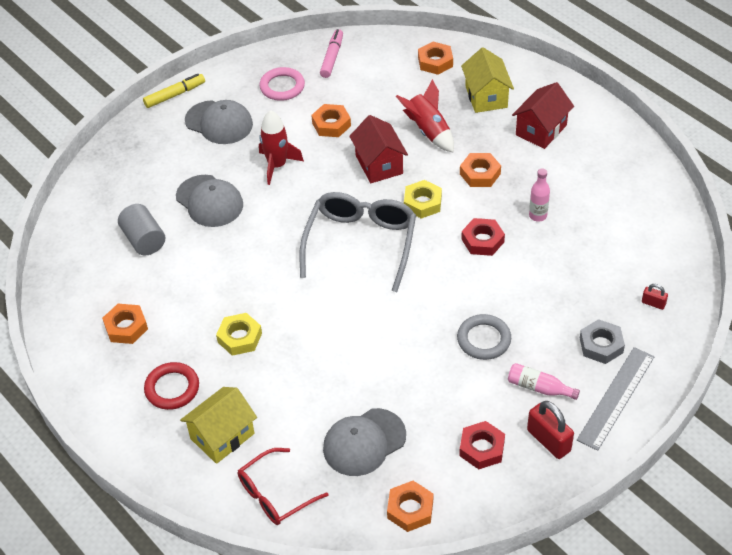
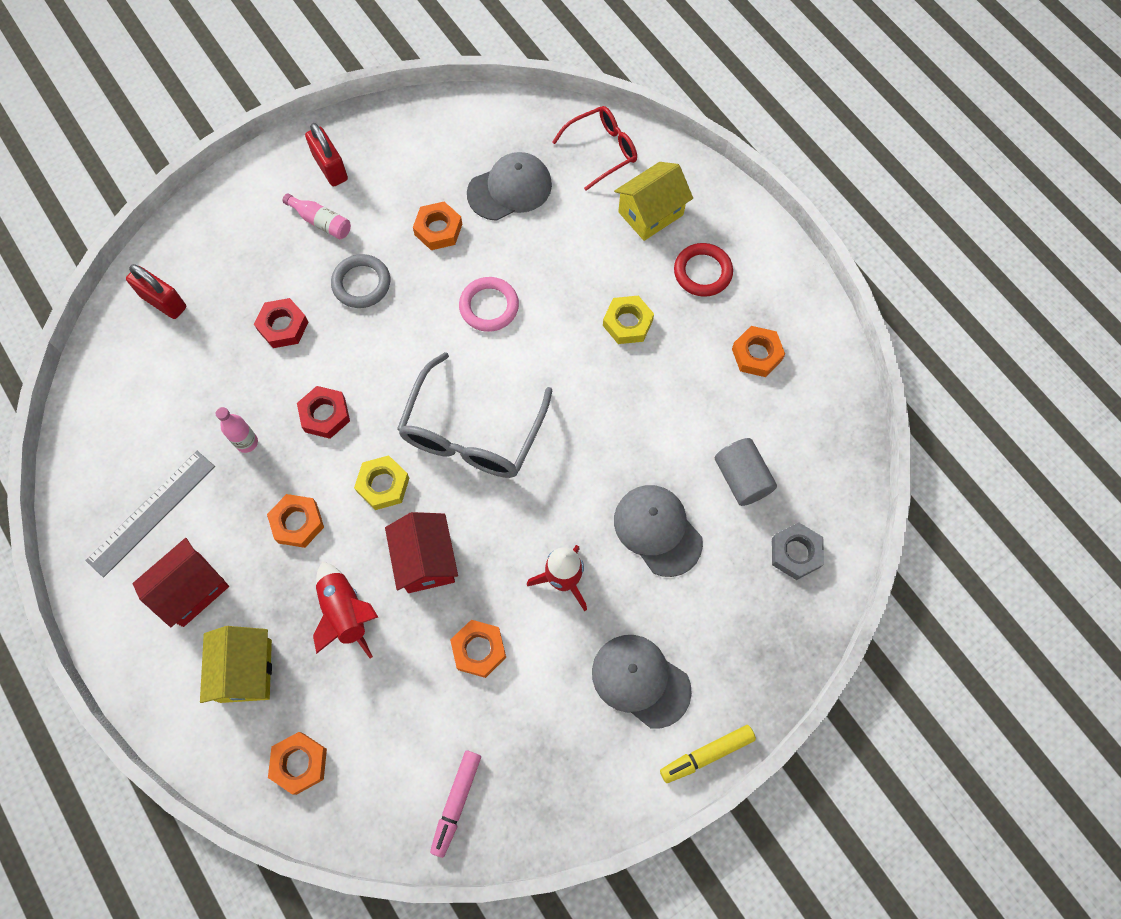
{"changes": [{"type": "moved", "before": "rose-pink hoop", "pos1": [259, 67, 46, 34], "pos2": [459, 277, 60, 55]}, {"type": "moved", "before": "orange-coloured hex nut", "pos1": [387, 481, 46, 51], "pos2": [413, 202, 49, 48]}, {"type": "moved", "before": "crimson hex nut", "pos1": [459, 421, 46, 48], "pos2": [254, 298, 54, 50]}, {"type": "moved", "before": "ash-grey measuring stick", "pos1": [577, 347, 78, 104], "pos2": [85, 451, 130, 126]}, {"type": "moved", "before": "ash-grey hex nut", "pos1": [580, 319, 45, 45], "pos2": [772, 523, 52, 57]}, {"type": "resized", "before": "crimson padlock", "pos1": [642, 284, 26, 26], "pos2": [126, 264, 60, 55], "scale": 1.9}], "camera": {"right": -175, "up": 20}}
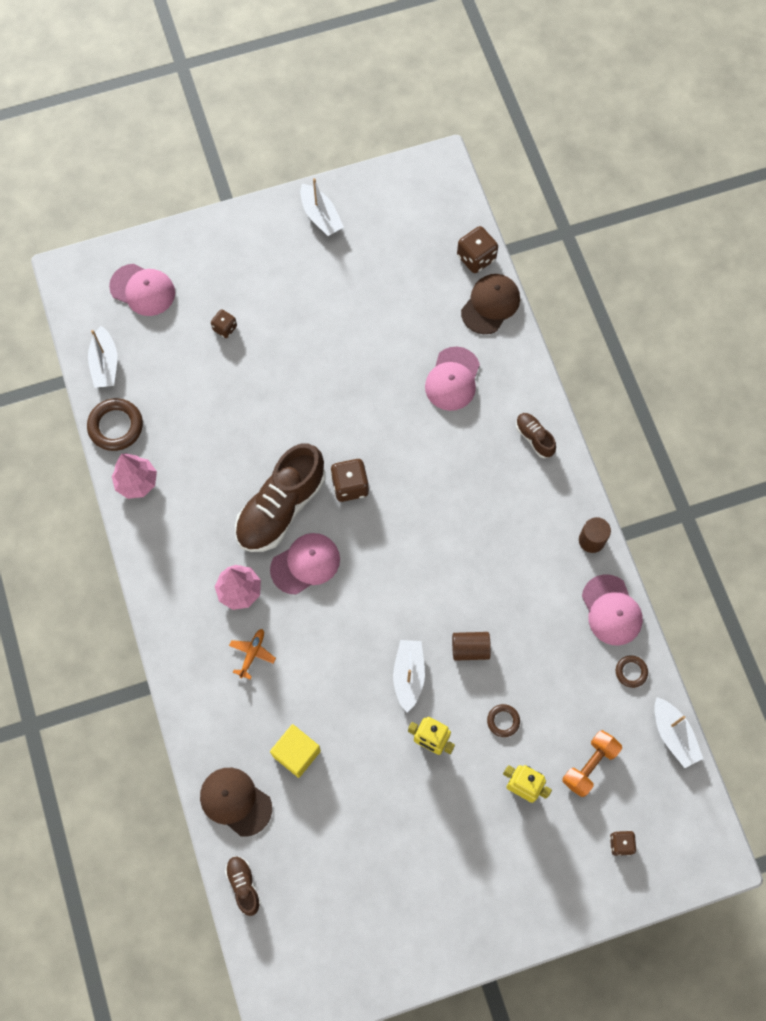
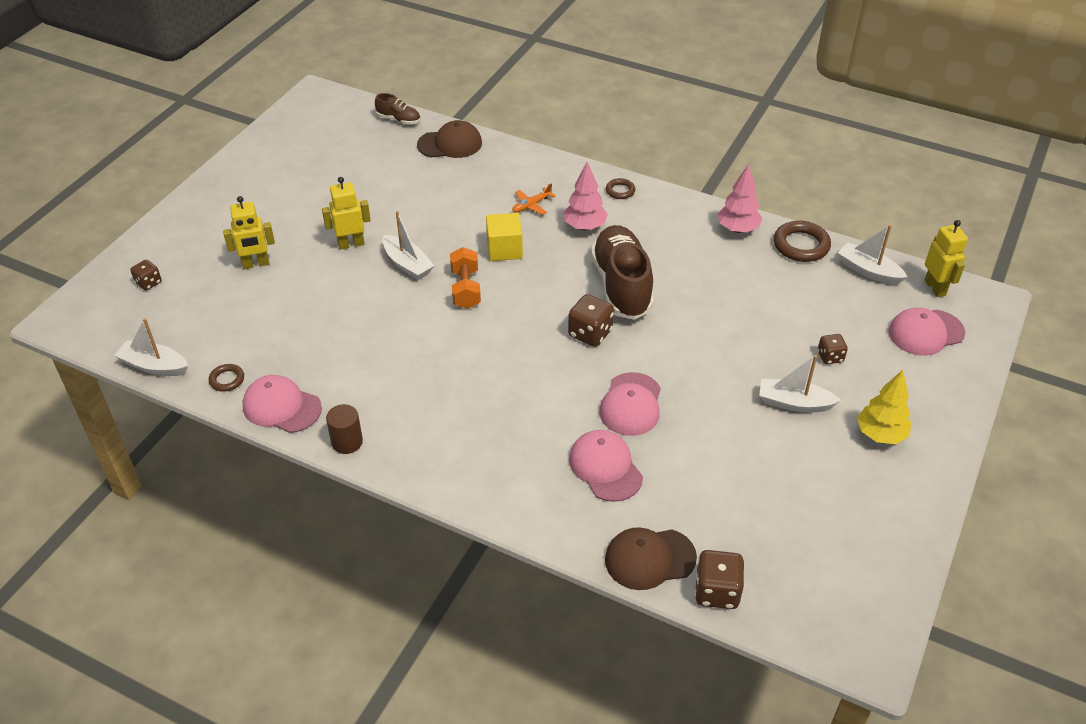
{"changes": [{"type": "turned", "before": "orange-coloured aeroplane", "pos1": [229, 629, 47, 51], "pos2": [512, 183, 44, 32], "turn": 75}, {"type": "moved", "before": "rose-pink baseball cap", "pos1": [270, 533, 70, 61], "pos2": [599, 372, 62, 64]}, {"type": "moved", "before": "yellow block", "pos1": [270, 724, 51, 54], "pos2": [486, 213, 37, 48]}, {"type": "moved", "before": "white toy boat", "pos1": [300, 178, 44, 58], "pos2": [759, 355, 82, 58]}, {"type": "removed", "before": "russet solid cylinder", "pos1": [452, 632, 39, 29]}, {"type": "turned", "before": "russet baseball cap", "pos1": [461, 274, 59, 60], "pos2": [605, 528, 92, 62], "turn": 90}, {"type": "moved", "before": "russet hoop", "pos1": [487, 704, 33, 33], "pos2": [606, 178, 29, 21]}, {"type": "removed", "before": "russet shoe", "pos1": [516, 413, 40, 45]}, {"type": "moved", "before": "orange-coloured hand weight", "pos1": [562, 730, 60, 67], "pos2": [450, 247, 31, 62]}, {"type": "added", "after": "yellow toy tree", "pos2": [857, 370, 54, 74]}, {"type": "added", "after": "yellow robot", "pos2": [925, 220, 43, 77]}], "camera": {"right": 135, "up": -25}}
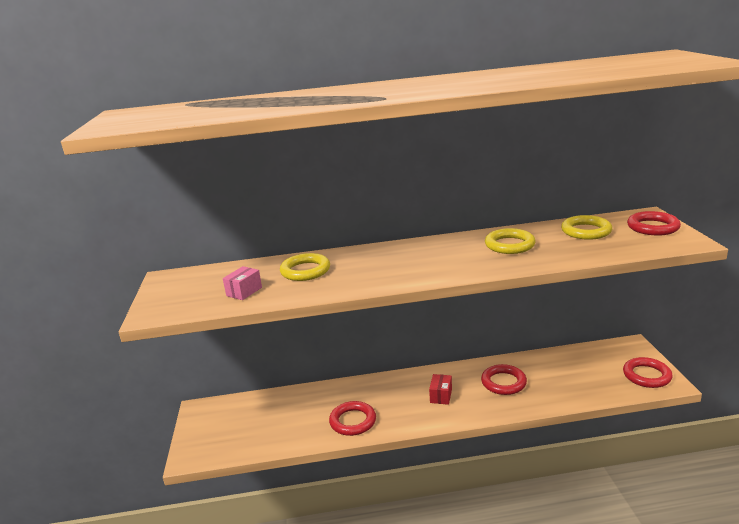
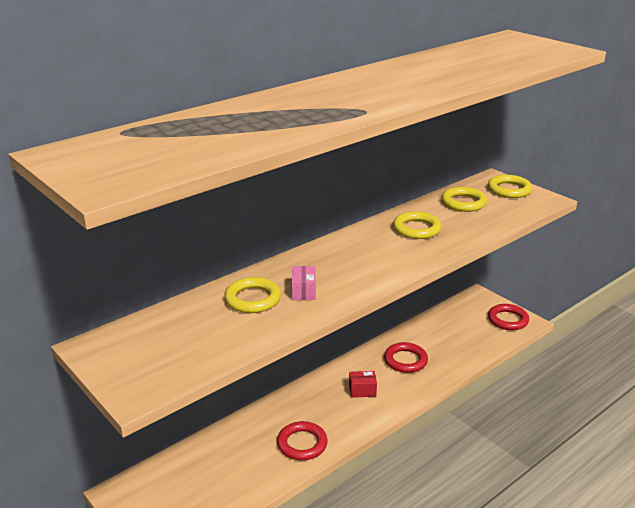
{"changes": [{"type": "moved", "before": "rose-pink parcel", "pos1": [223, 266, 39, 34], "pos2": [292, 266, 24, 34]}, {"type": "turned", "before": "crimson parcel", "pos1": [429, 374, 23, 31], "pos2": [349, 371, 28, 27], "turn": -75}, {"type": "recoloured", "before": "crimson hoop", "after": "yellow hoop", "pos1": [627, 211, 54, 25], "pos2": [488, 175, 44, 23]}], "camera": {"right": -35, "up": 5}}
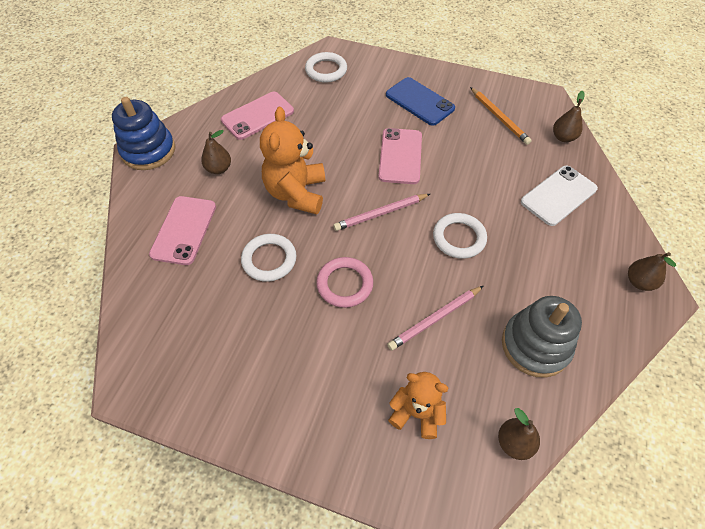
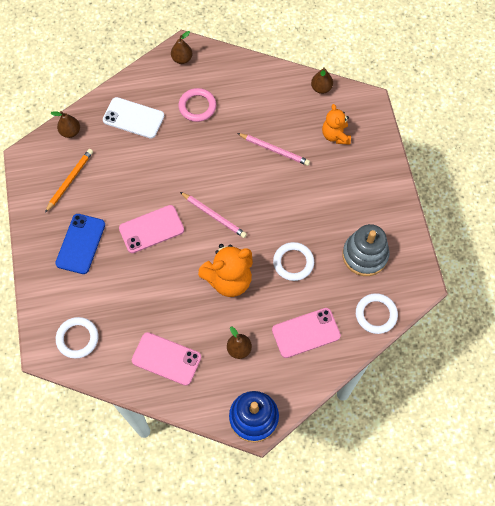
{"changes": [{"type": "moved", "before": "rose-pink hoop", "pos1": [316, 257, 57, 51], "pos2": [178, 88, 38, 34]}, {"type": "moved", "before": "white hoop", "pos1": [433, 213, 54, 46], "pos2": [356, 293, 42, 41]}, {"type": "moved", "before": "ash-grey stacking rings", "pos1": [502, 296, 80, 82], "pos2": [343, 224, 46, 52]}], "camera": {"right": -120, "up": 10}}
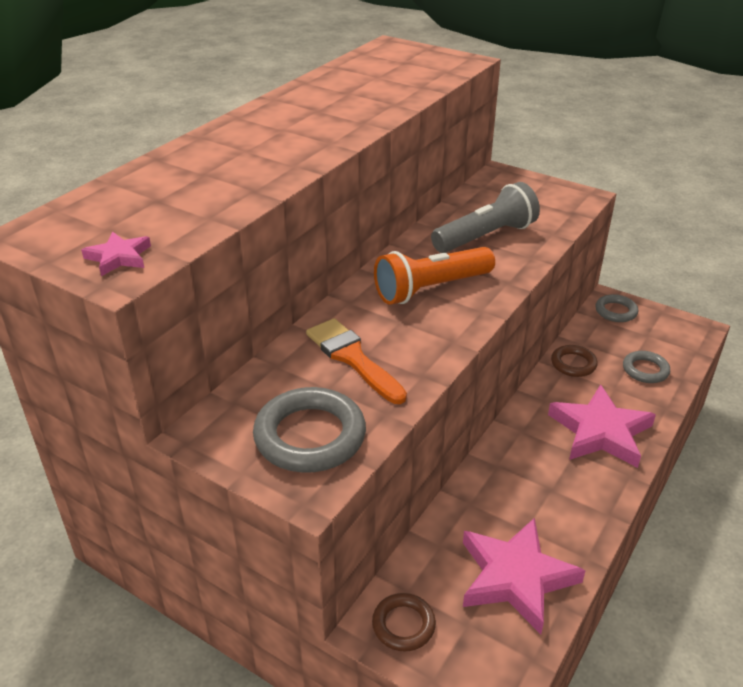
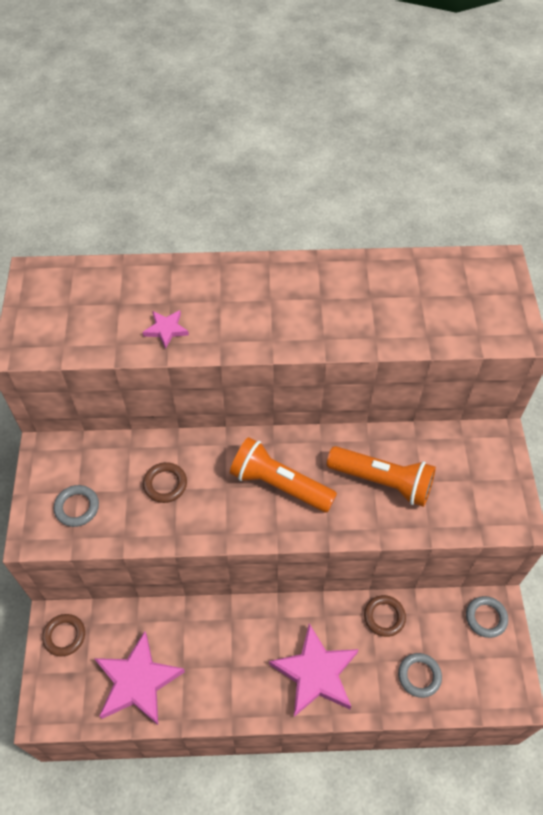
{"changes": [{"type": "moved", "before": "rose-pink star shape", "pos1": [81, 232, 70, 44], "pos2": [142, 310, 47, 39]}, {"type": "resized", "before": "ash-grey hoop", "pos1": [253, 387, 113, 85], "pos2": [54, 485, 45, 42], "scale": 0.58}, {"type": "replaced", "before": "orange-coloured paint brush", "after": "russet hoop", "pos1": [306, 318, 101, 86], "pos2": [143, 462, 44, 41]}, {"type": "recoloured", "before": "ash-grey flashlight", "after": "orange-coloured flashlight", "pos1": [431, 182, 109, 71], "pos2": [327, 446, 109, 61]}], "camera": {"right": 55, "up": 20}}
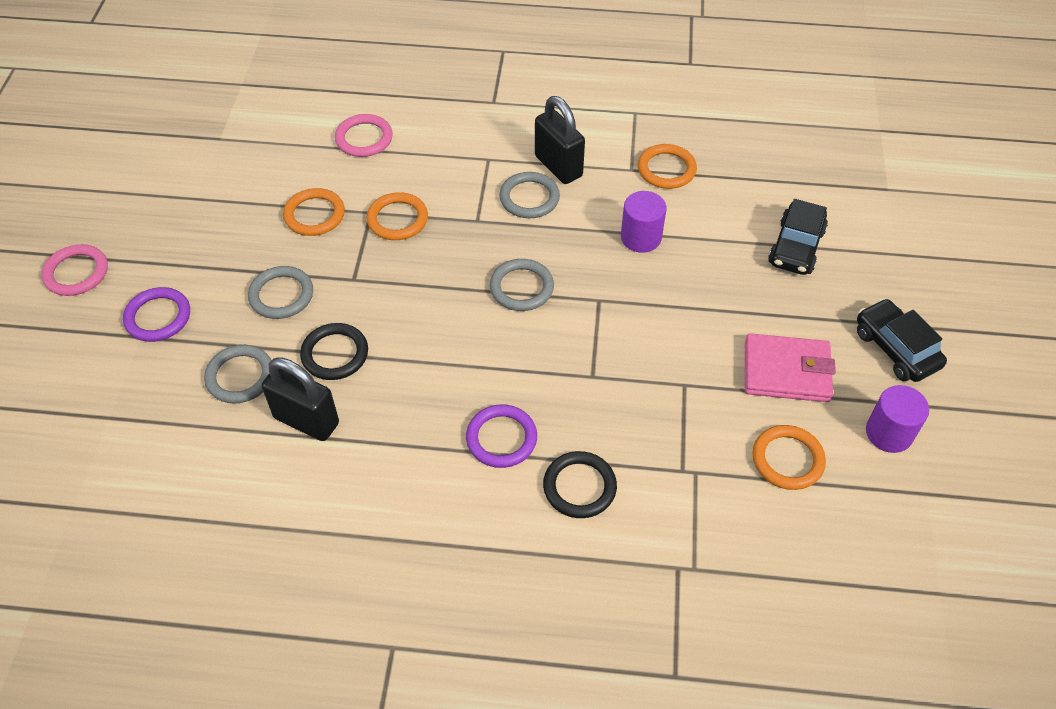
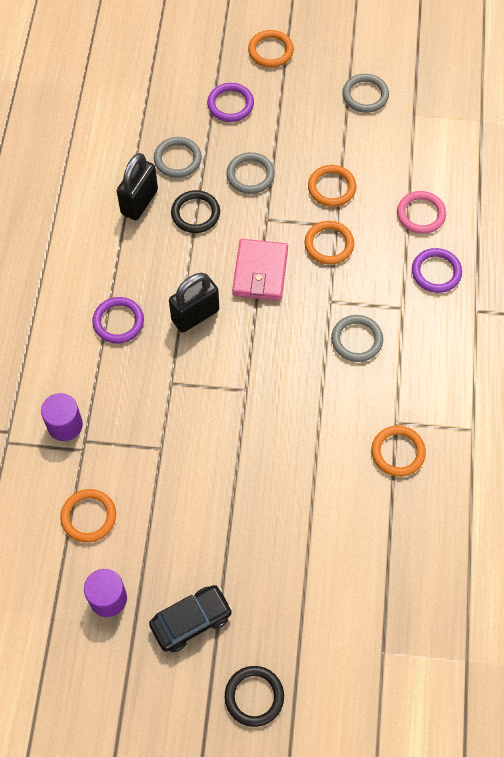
{"changes": [{"type": "recoloured", "before": "rose-pink hoop", "after": "orange-coloured hoop", "pos1": [42, 244, 66, 52], "pos2": [248, 30, 46, 38]}, {"type": "moved", "before": "ash-grey hoop", "pos1": [490, 259, 64, 52], "pos2": [342, 74, 47, 39]}, {"type": "moved", "before": "black padlock", "pos1": [535, 96, 50, 88], "pos2": [169, 273, 50, 60]}, {"type": "moved", "before": "black hoop", "pos1": [543, 451, 74, 67], "pos2": [225, 666, 59, 61]}, {"type": "moved", "before": "violet solid cylinder", "pos1": [621, 191, 45, 62], "pos2": [41, 393, 42, 48]}, {"type": "moved", "before": "rose-pink wallet", "pos1": [745, 333, 91, 69], "pos2": [232, 239, 56, 62]}, {"type": "removed", "before": "black automobile", "pos1": [768, 199, 60, 76]}, {"type": "added", "after": "violet hoop", "pos2": [412, 248, 50, 45]}], "camera": {"right": 90, "up": 10}}
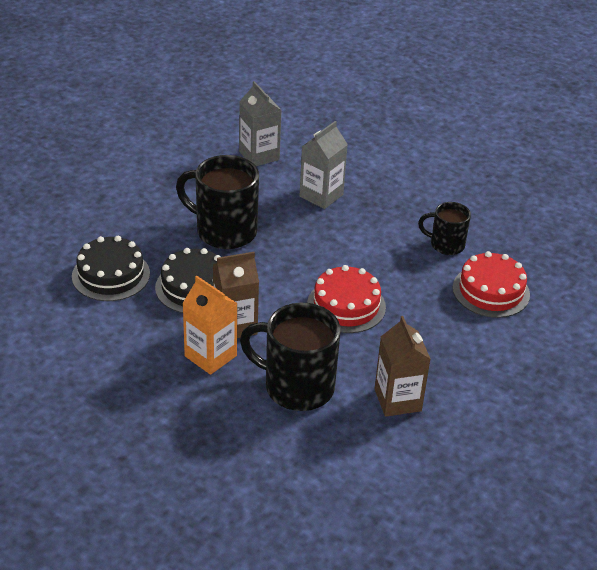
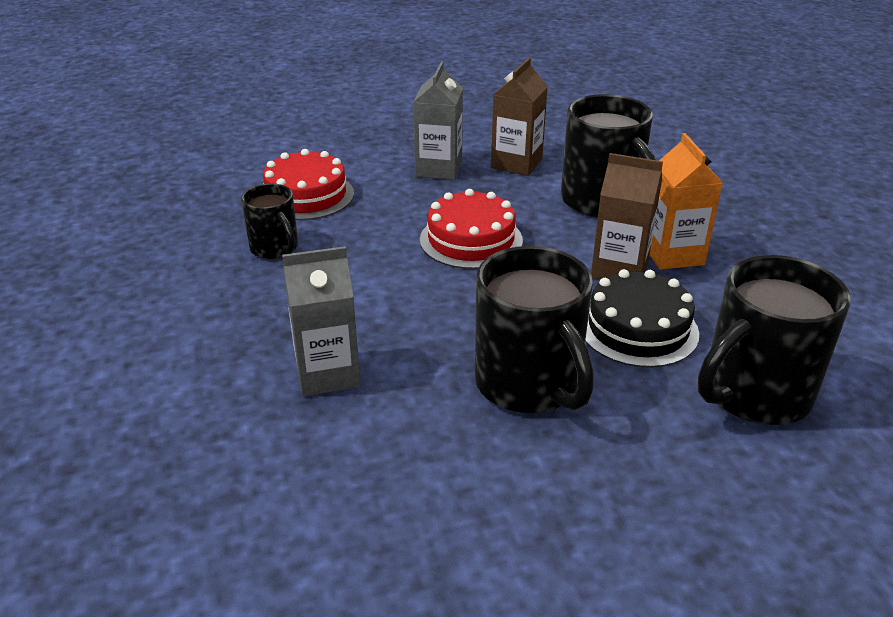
{"changes": [{"type": "replaced", "before": "black layer cake", "after": "black tea mug", "pos1": [72, 236, 78, 65], "pos2": [698, 255, 153, 170]}, {"type": "moved", "before": "ash-grey milk carton", "pos1": [239, 81, 43, 85], "pos2": [413, 61, 50, 119]}], "camera": {"right": -140, "up": -5}}
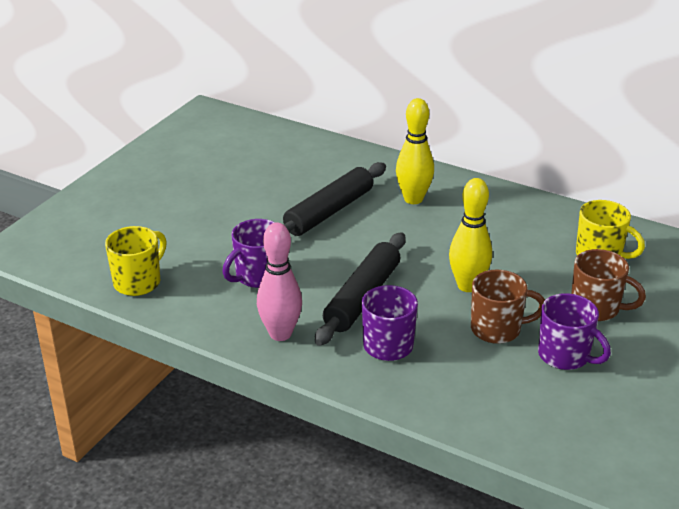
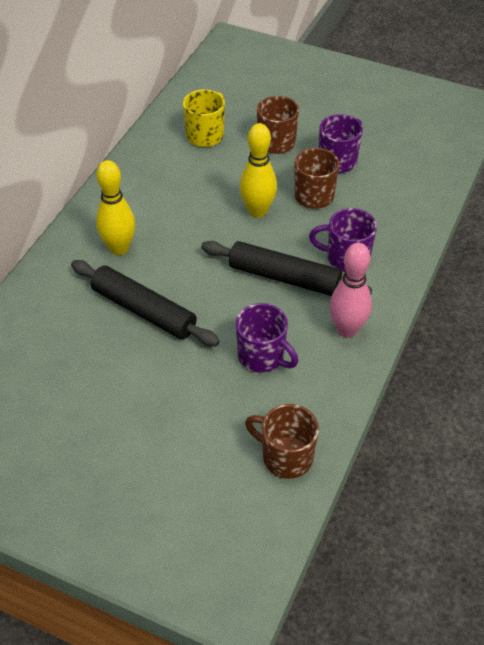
{"changes": [{"type": "recoloured", "before": "yellow tea mug", "after": "russet tea mug", "pos1": [105, 226, 62, 70], "pos2": [245, 404, 74, 75]}], "camera": {"right": -95, "up": 15}}
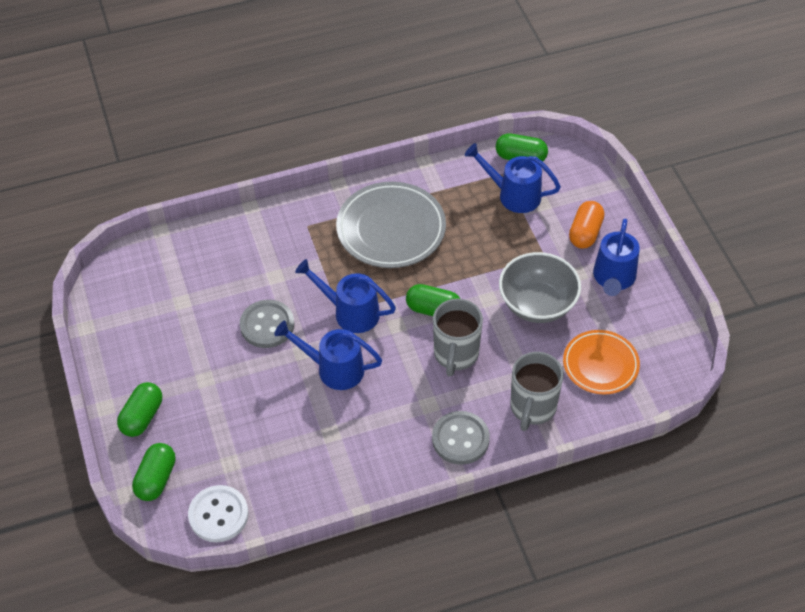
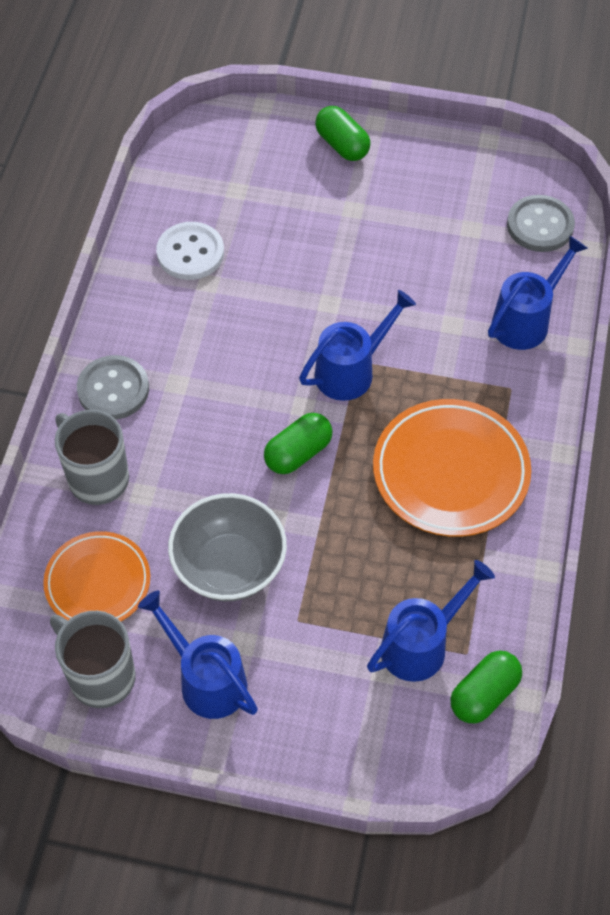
{"changes": [{"type": "removed", "before": "emerald pill", "pos1": [132, 443, 44, 58]}, {"type": "moved", "before": "white button", "pos1": [188, 485, 61, 57], "pos2": [156, 222, 68, 58]}, {"type": "moved", "before": "ash-grey button", "pos1": [240, 300, 54, 48], "pos2": [507, 195, 68, 57]}, {"type": "moved", "before": "blue watering can", "pos1": [274, 321, 108, 69], "pos2": [488, 235, 100, 115]}, {"type": "recoloured", "before": "ash-grey dinner plate", "after": "orange-coloured dinner plate", "pos1": [336, 182, 110, 86], "pos2": [373, 399, 158, 138]}, {"type": "moved", "before": "ash-grey tea mug", "pos1": [433, 299, 50, 78], "pos2": [50, 611, 85, 97]}, {"type": "removed", "before": "orange-coloured pill", "pos1": [569, 201, 36, 48]}], "camera": {"right": 120, "up": 5}}
